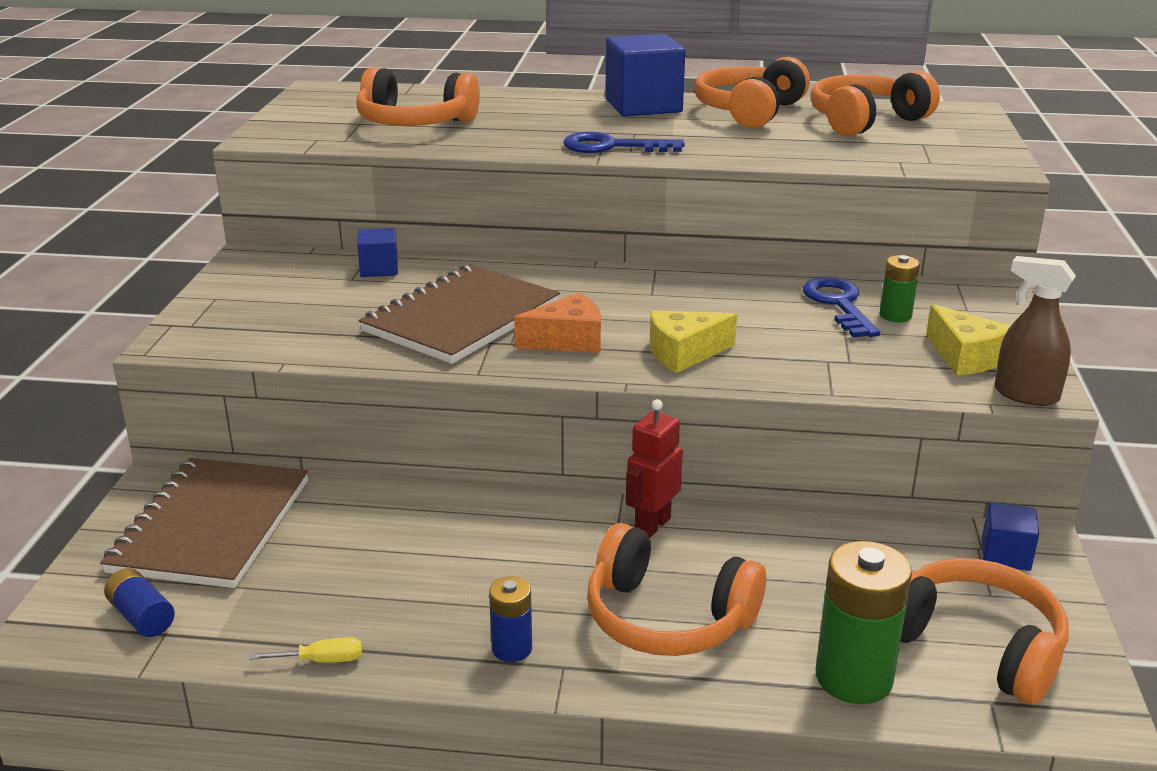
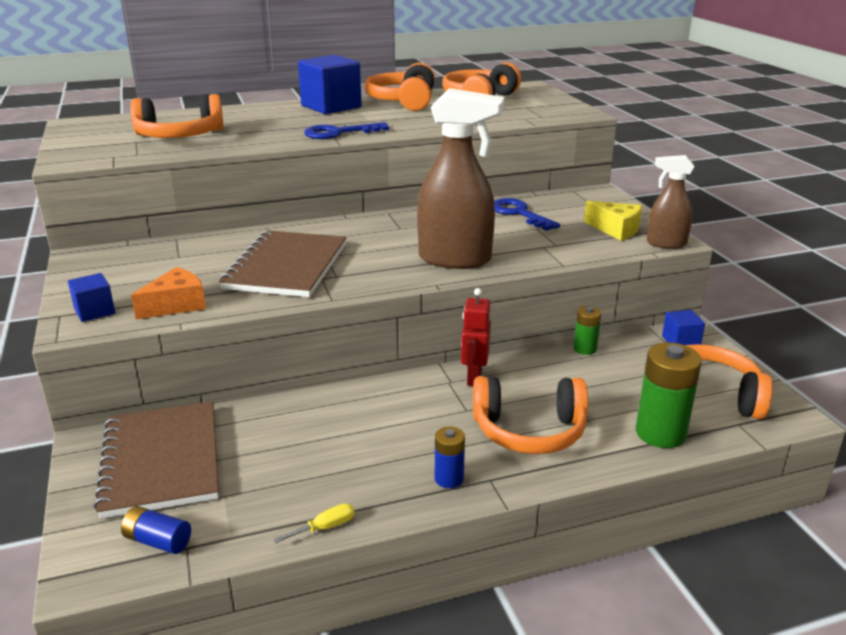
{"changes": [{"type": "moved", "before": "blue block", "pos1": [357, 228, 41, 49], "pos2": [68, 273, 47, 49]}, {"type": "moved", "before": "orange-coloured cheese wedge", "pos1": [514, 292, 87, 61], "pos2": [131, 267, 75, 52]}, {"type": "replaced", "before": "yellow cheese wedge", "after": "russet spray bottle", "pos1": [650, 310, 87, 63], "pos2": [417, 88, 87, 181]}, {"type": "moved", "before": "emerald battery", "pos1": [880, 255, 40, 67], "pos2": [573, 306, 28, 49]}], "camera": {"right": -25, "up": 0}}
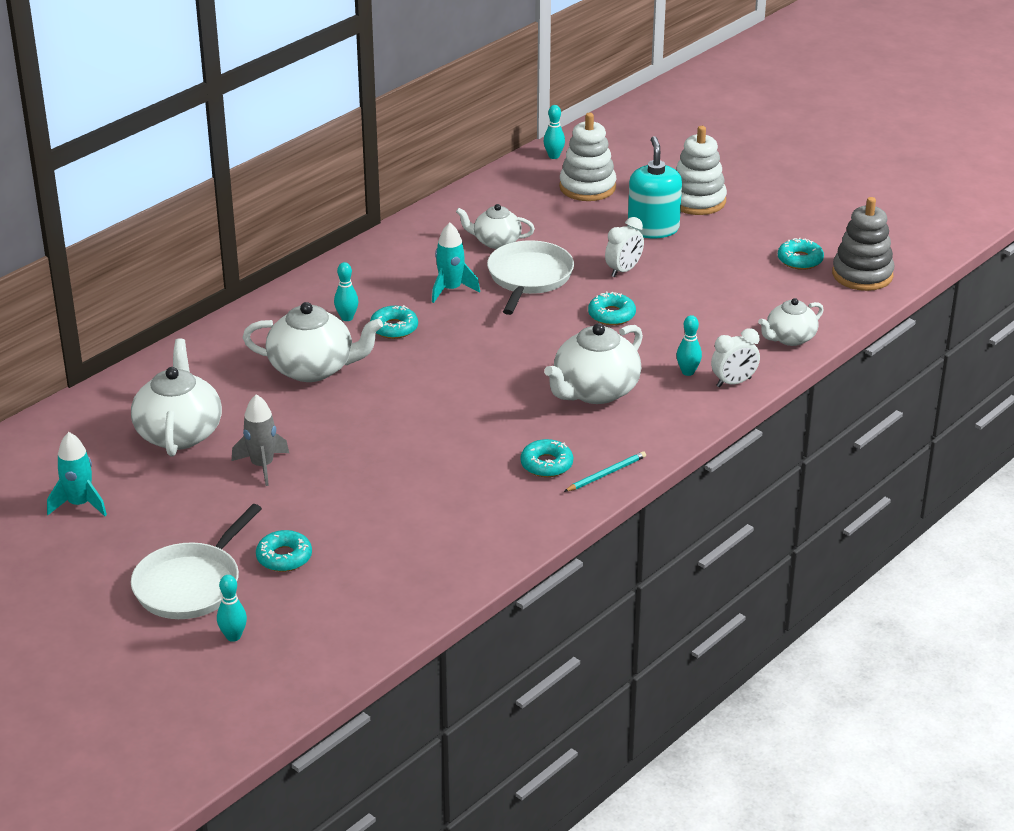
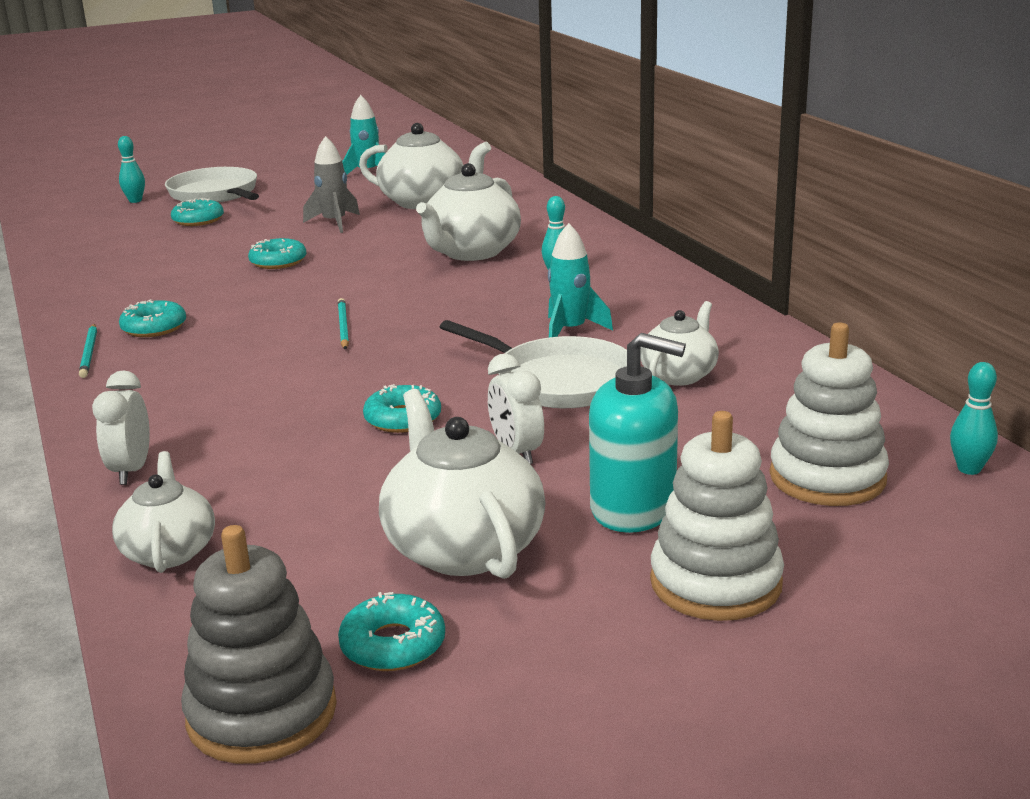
{"changes": [{"type": "moved", "before": "aqua glazed donut", "pos1": [370, 305, 48, 34], "pos2": [248, 238, 59, 31]}, {"type": "moved", "before": "white teapot", "pos1": [544, 323, 99, 81], "pos2": [379, 389, 166, 190]}, {"type": "removed", "before": "aqua skittle", "pos1": [676, 315, 26, 61]}, {"type": "added", "after": "aqua lead pencil", "pos2": [338, 298, 11, 52]}], "camera": {"right": 115, "up": -10}}
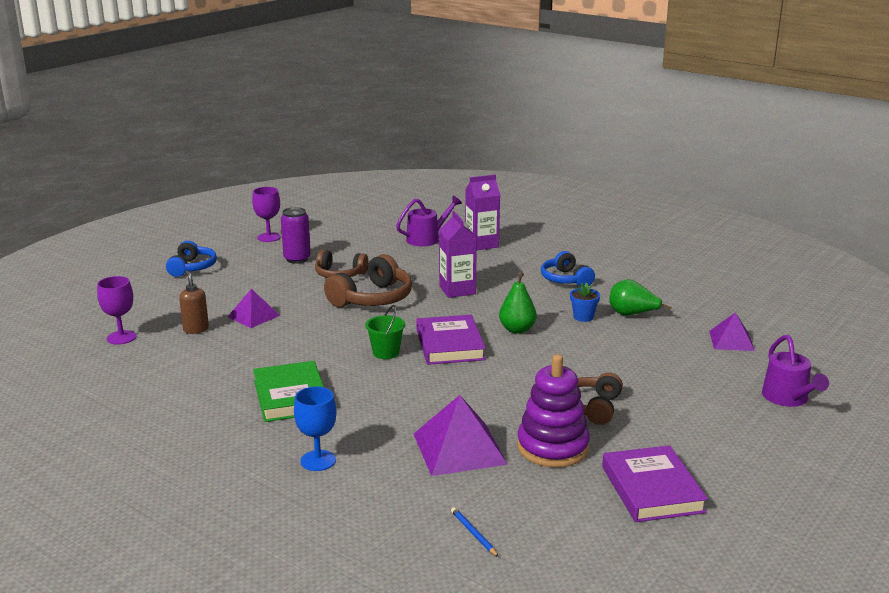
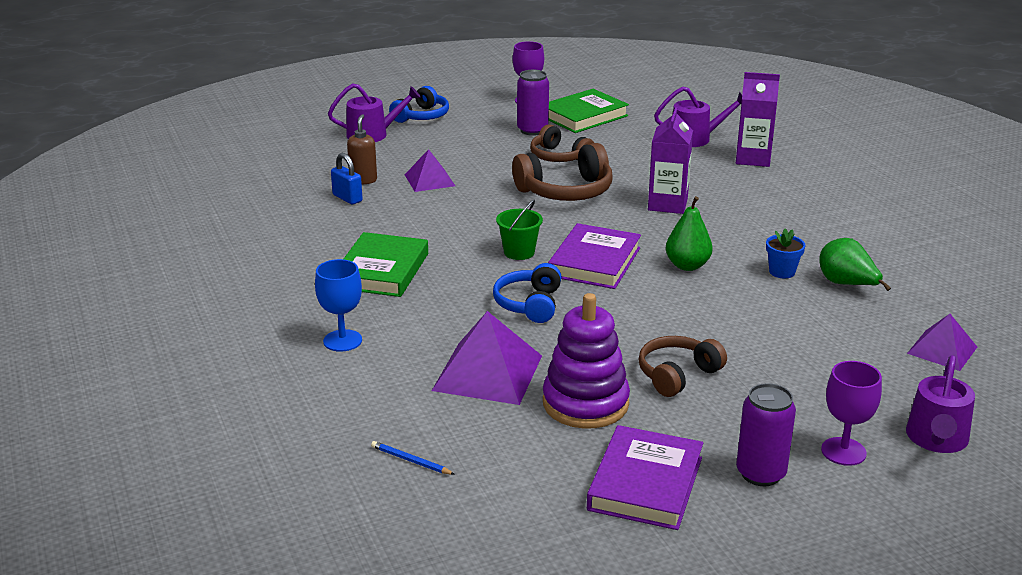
{"changes": [{"type": "moved", "before": "violet chalice", "pos1": [97, 276, 39, 69], "pos2": [821, 361, 61, 105]}, {"type": "turned", "before": "blue lead pencil", "pos1": [451, 507, 48, 50], "pos2": [371, 441, 84, 34], "turn": -60}, {"type": "moved", "before": "blue headphones", "pos1": [541, 251, 54, 36], "pos2": [493, 263, 68, 60]}, {"type": "added", "after": "violet watering can", "pos2": [328, 83, 93, 59]}, {"type": "added", "after": "blue padlock", "pos2": [331, 153, 32, 52]}, {"type": "added", "after": "emerald hardback", "pos2": [549, 89, 80, 44]}, {"type": "added", "after": "violet tin", "pos2": [736, 383, 60, 103]}], "camera": {"right": 30, "up": 5}}
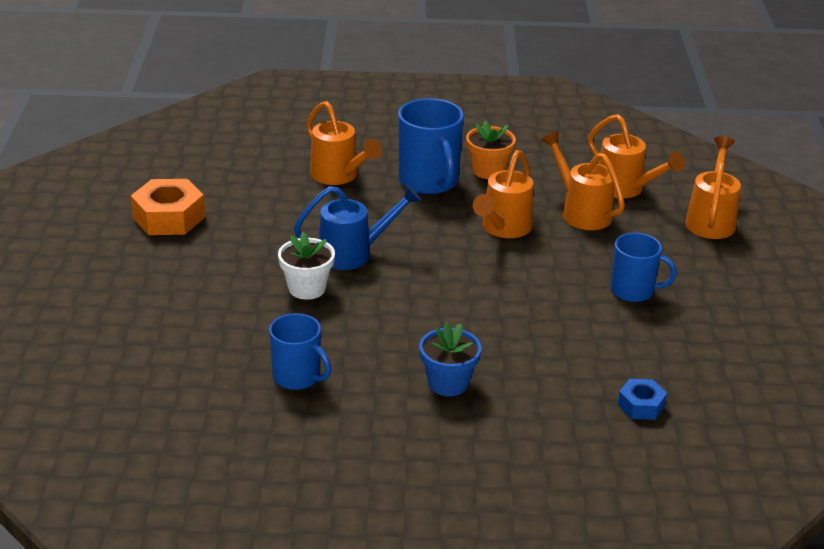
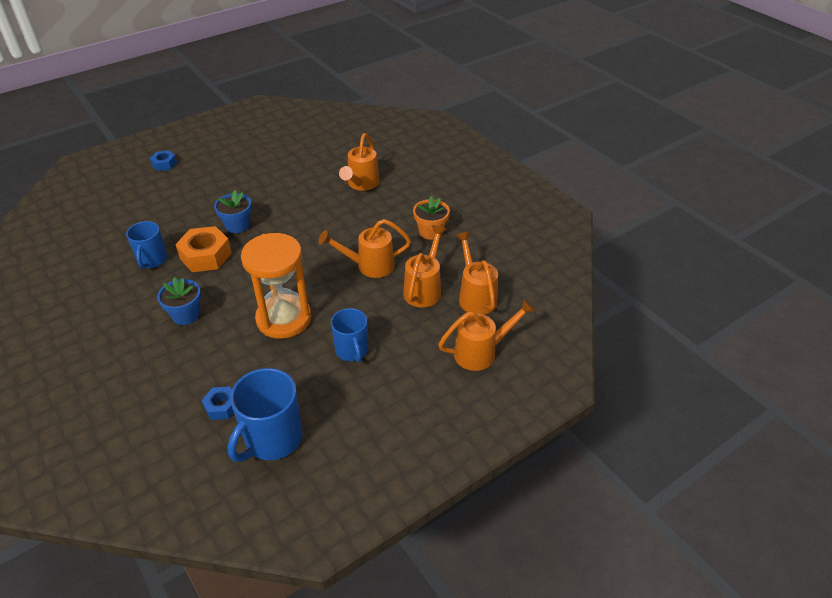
{"changes": [{"type": "moved", "before": "orange-coloured hex nut", "pos1": [131, 179, 74, 56], "pos2": [175, 226, 57, 46]}, {"type": "recoloured", "before": "white flower pot", "after": "blue flower pot", "pos1": [278, 232, 57, 68], "pos2": [214, 190, 38, 43]}, {"type": "removed", "before": "blue watering can", "pos1": [294, 184, 127, 86]}, {"type": "moved", "before": "blue tea mug", "pos1": [398, 98, 66, 96], "pos2": [228, 368, 75, 94]}, {"type": "turned", "before": "orange-coloured watering can", "pos1": [588, 114, 97, 84], "pos2": [455, 231, 43, 84], "turn": 150}, {"type": "added", "after": "blue hex nut", "pos2": [150, 150, 27, 21]}, {"type": "added", "after": "orange-coloured sand timer", "pos2": [241, 233, 70, 106]}], "camera": {"right": 55, "up": 10}}
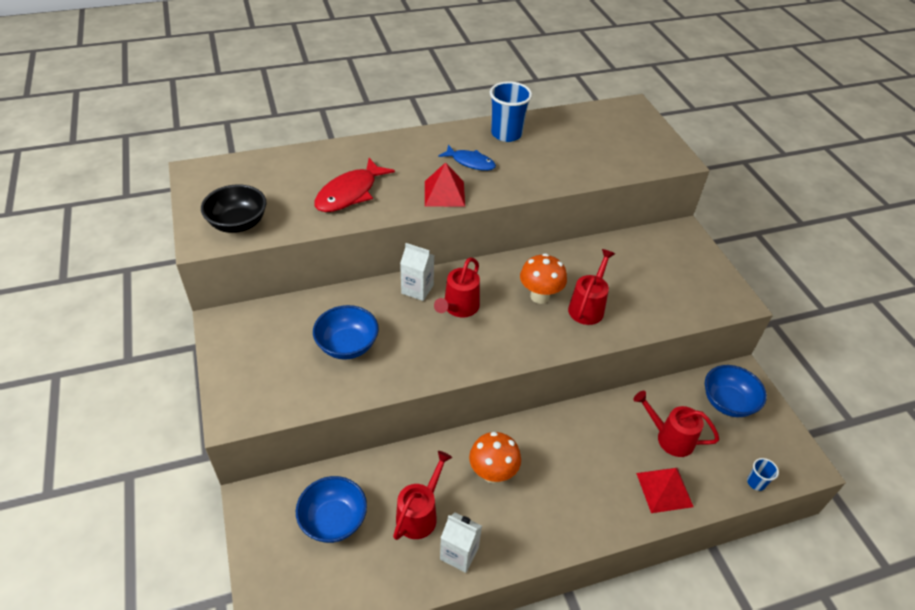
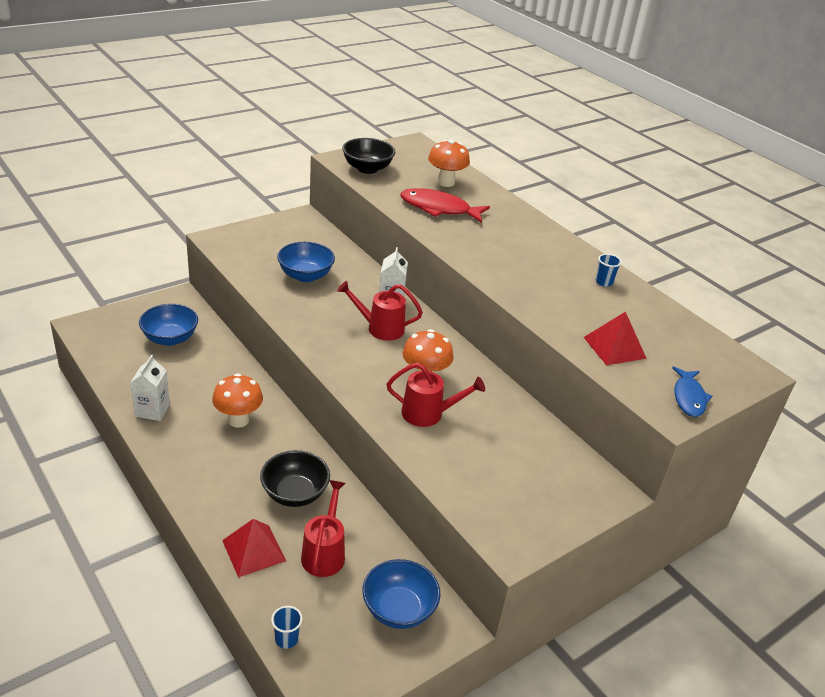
{"changes": [{"type": "removed", "before": "crimson watering can", "pos1": [393, 451, 59, 89]}, {"type": "moved", "before": "crimson solid pyramid", "pos1": [425, 162, 40, 45], "pos2": [584, 312, 63, 53]}, {"type": "moved", "before": "blue fish figure", "pos1": [438, 145, 58, 26], "pos2": [672, 367, 40, 50]}, {"type": "resized", "before": "blue tumbler", "pos1": [490, 81, 42, 61], "pos2": [595, 254, 27, 33], "scale": 0.49}, {"type": "added", "after": "black deep dish", "pos2": [260, 450, 70, 57]}, {"type": "added", "after": "orange-coloured fungus", "pos2": [428, 140, 42, 47]}], "camera": {"right": 70, "up": -10}}
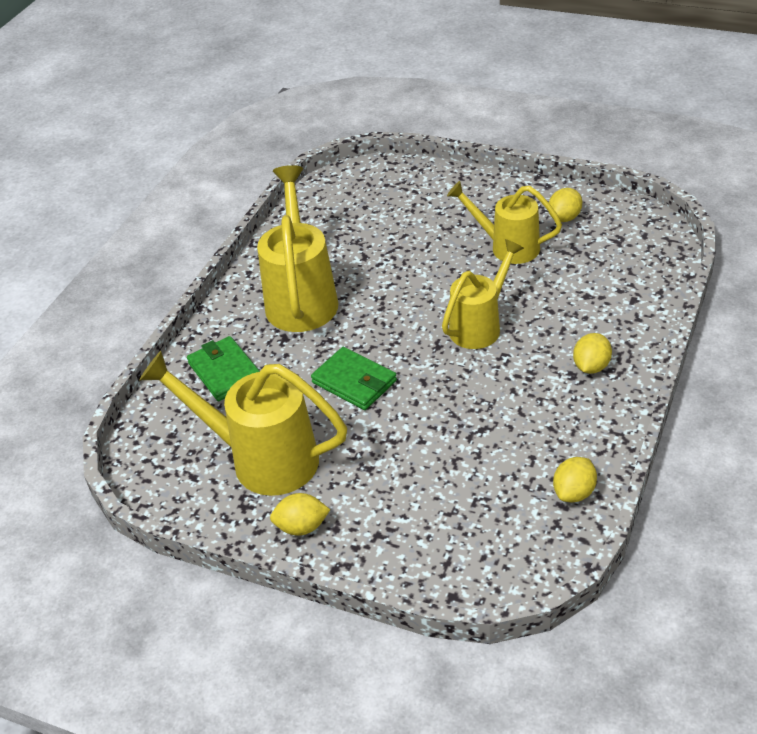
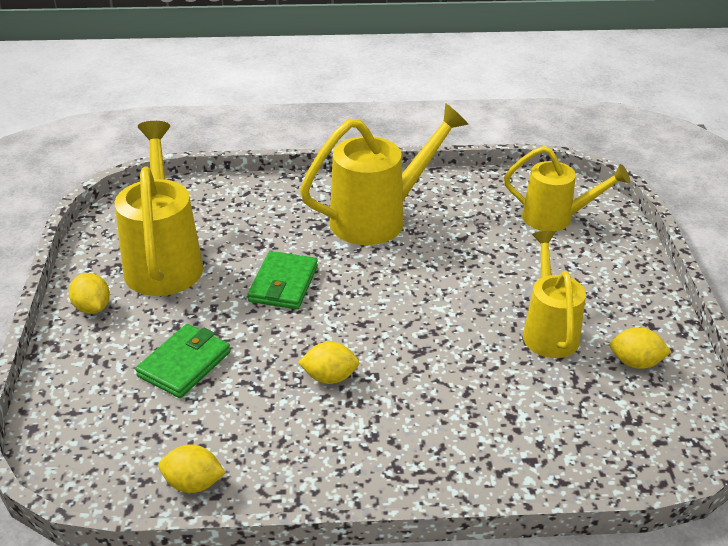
{"changes": [{"type": "moved", "before": "emerald wallet", "pos1": [187, 336, 73, 65], "pos2": [135, 324, 95, 74]}, {"type": "moved", "before": "yellow watering can", "pos1": [442, 239, 82, 110], "pos2": [504, 146, 126, 85]}, {"type": "moved", "before": "yellow toy lemon", "pos1": [573, 333, 39, 41], "pos2": [298, 342, 61, 42]}], "camera": {"right": 60, "up": -5}}
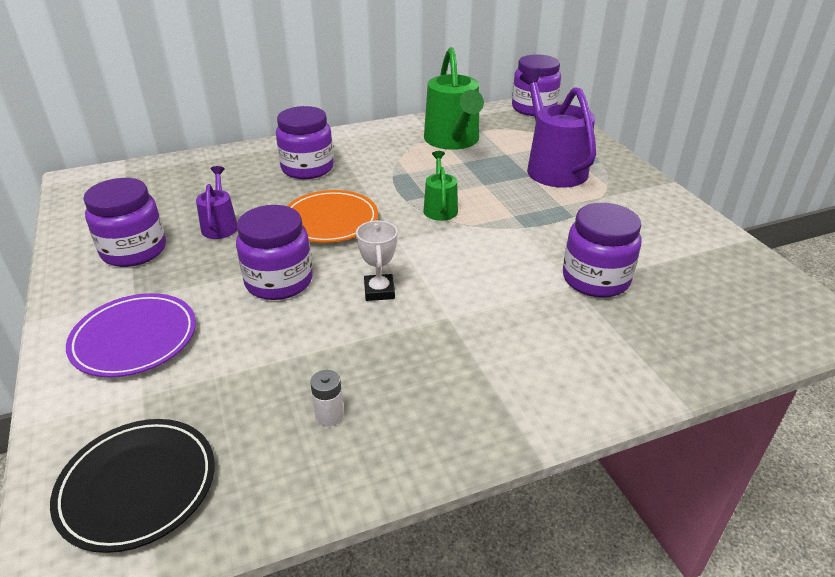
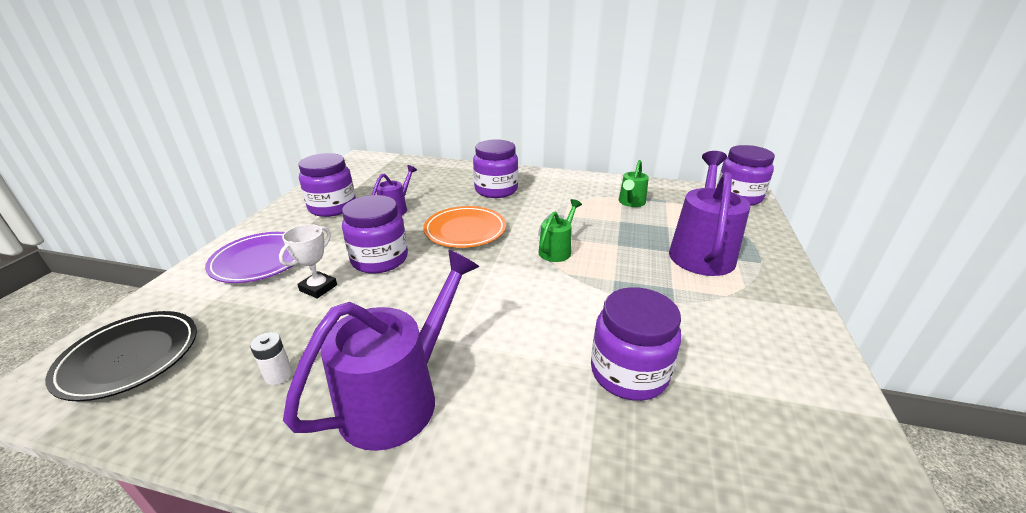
{"changes": [{"type": "moved", "before": "white award cup", "pos1": [356, 221, 42, 80], "pos2": [279, 224, 58, 75]}, {"type": "resized", "before": "emerald watering can", "pos1": [424, 47, 60, 103], "pos2": [619, 160, 30, 47], "scale": 0.52}, {"type": "added", "after": "violet watering can", "pos2": [283, 250, 196, 201]}], "camera": {"right": 35, "up": -5}}
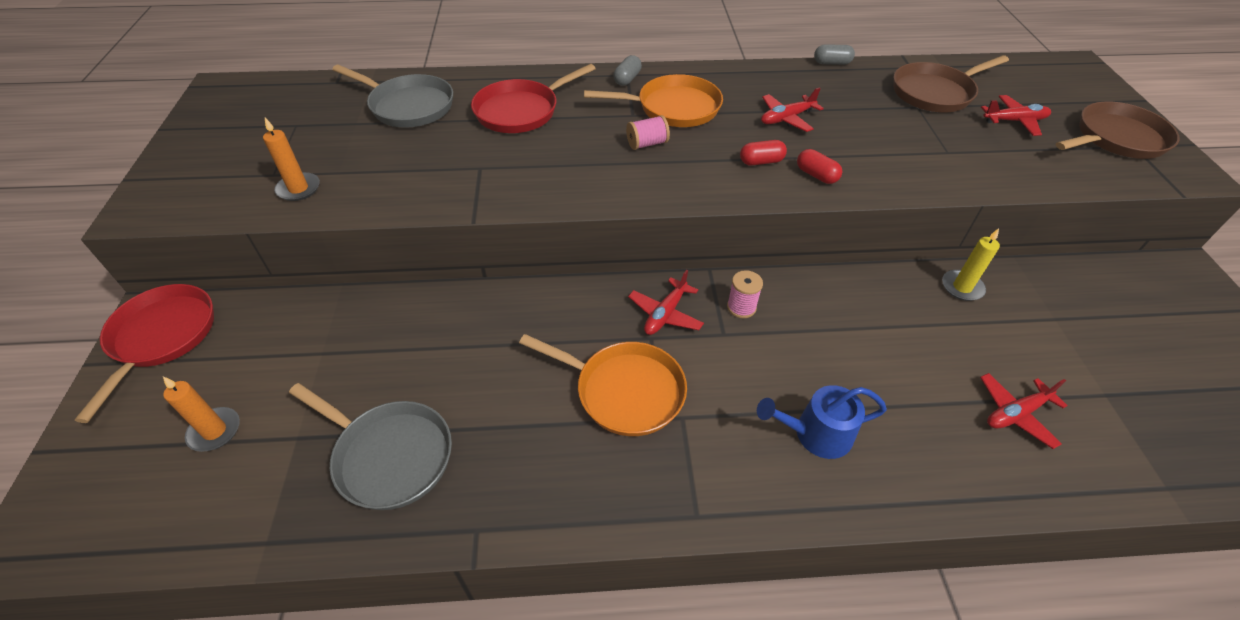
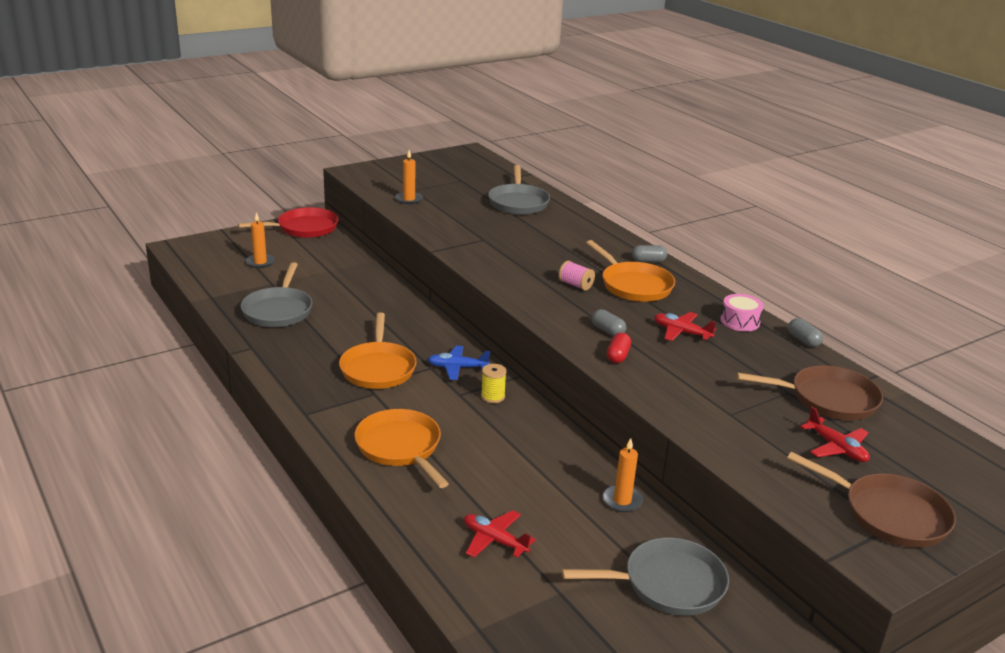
{"changes": [{"type": "removed", "before": "crimson pan", "pos1": [471, 64, 125, 69]}, {"type": "recoloured", "before": "crimson aeroplane", "after": "blue aeroplane", "pos1": [628, 270, 76, 65], "pos2": [428, 346, 62, 34]}, {"type": "recoloured", "before": "rose-pink reel of thread", "after": "yellow reel of thread", "pos1": [727, 270, 36, 48], "pos2": [481, 364, 26, 39]}, {"type": "recoloured", "before": "crimson pill", "after": "ash-grey pill", "pos1": [740, 140, 47, 26], "pos2": [592, 309, 34, 27]}, {"type": "replaced", "before": "blue watering can", "after": "orange-coloured pan", "pos1": [757, 385, 130, 74], "pos2": [354, 409, 95, 79]}, {"type": "turned", "before": "russet pan", "pos1": [893, 55, 116, 57], "pos2": [737, 365, 146, 55], "turn": 150}, {"type": "recoloured", "before": "yellow pillar candle", "after": "orange-coloured pillar candle", "pos1": [942, 228, 58, 73], "pos2": [603, 438, 40, 74]}, {"type": "added", "after": "ash-grey pan", "pos2": [562, 538, 167, 78]}, {"type": "added", "after": "rose-pink toy drum", "pos2": [720, 294, 44, 37]}], "camera": {"right": 60, "up": -20}}
